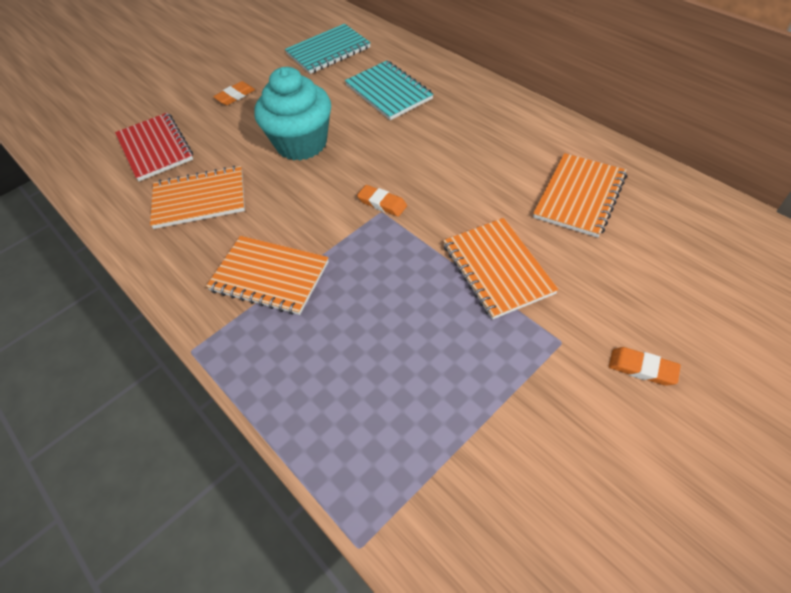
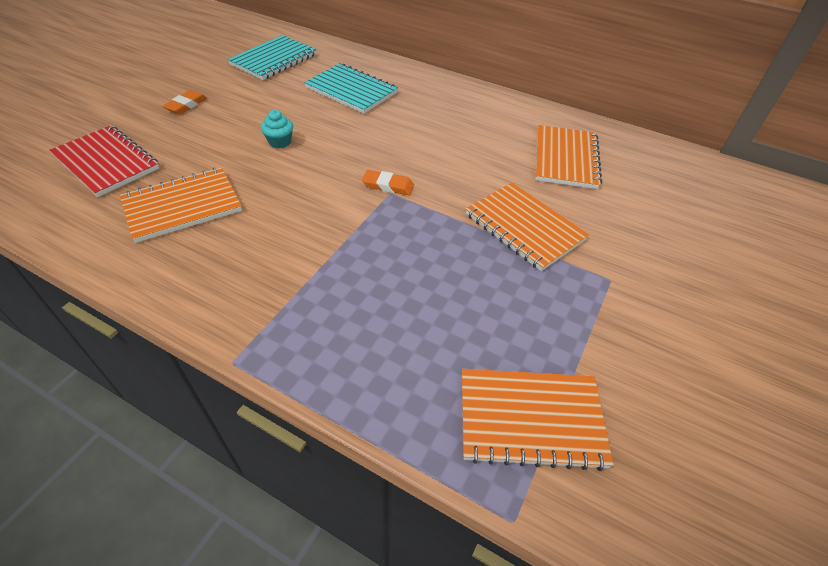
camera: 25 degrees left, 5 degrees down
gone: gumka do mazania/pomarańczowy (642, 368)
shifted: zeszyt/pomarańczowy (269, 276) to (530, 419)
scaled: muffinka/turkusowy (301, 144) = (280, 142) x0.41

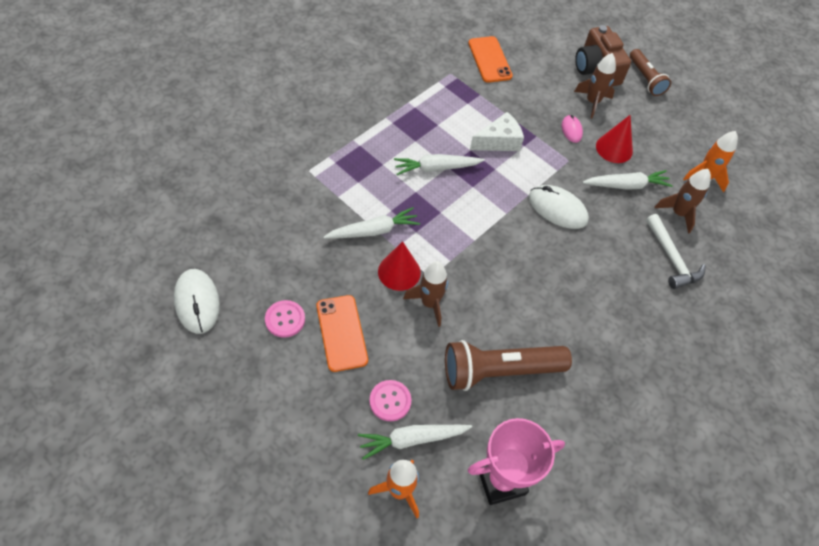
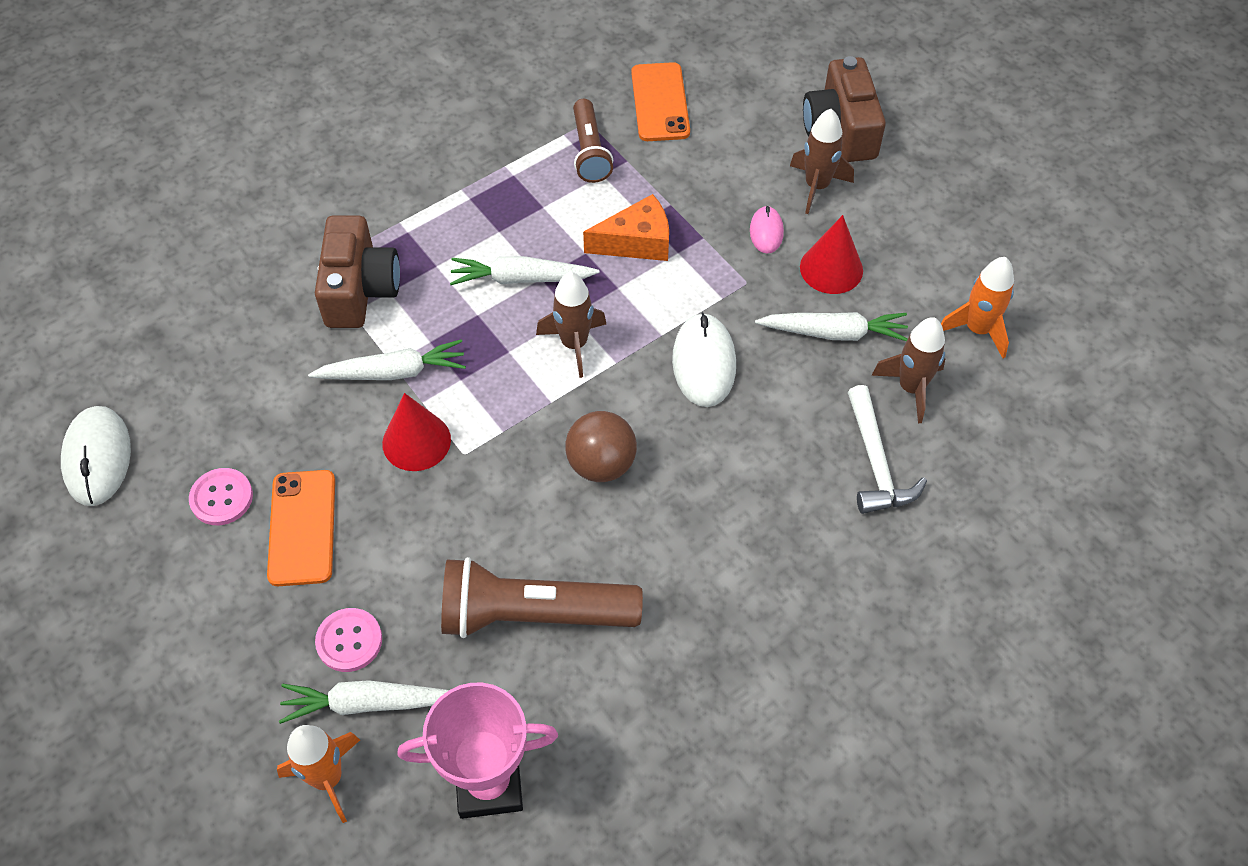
camera: 15 degrees right, 0 degrees up
new: aparat fotograficzny/brązowy (359, 289); piłka/brązowy (601, 464)
shifted: rakieta/brązowy (429, 303) to (574, 344); latarka/brązowy (645, 79) to (589, 151)
repainted: ser/biały (499, 141) to ser/pomarańczowy (637, 242)
rotated: myszka/biały (557, 209) = (703, 363) 45 degrees clockwise

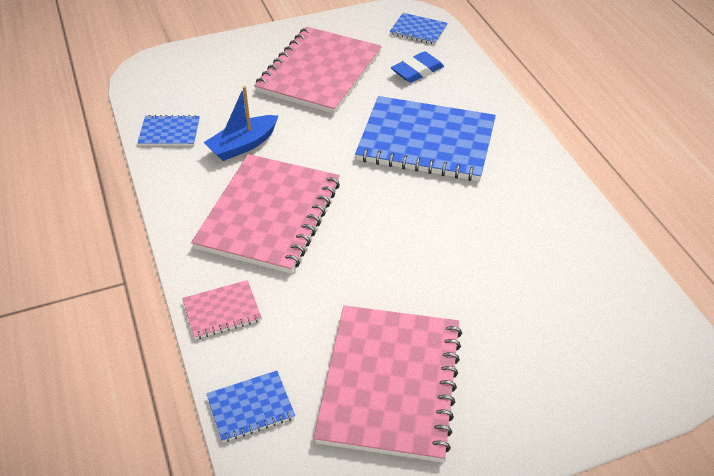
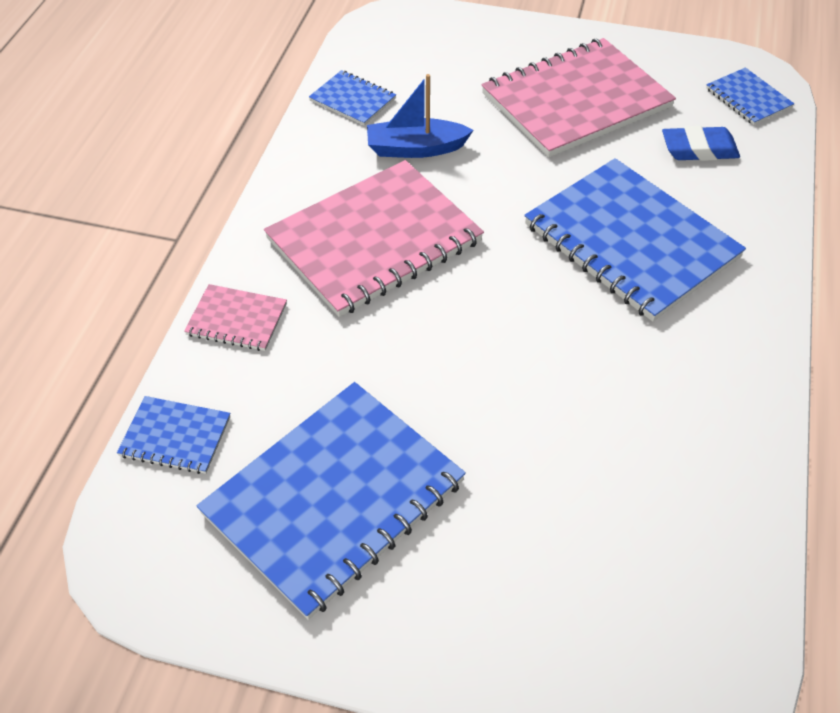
camera: 35 degrees right, 5 degrees up
repainted: zeszyt/różowy (390, 383) to zeszyt/niebieski (334, 498)

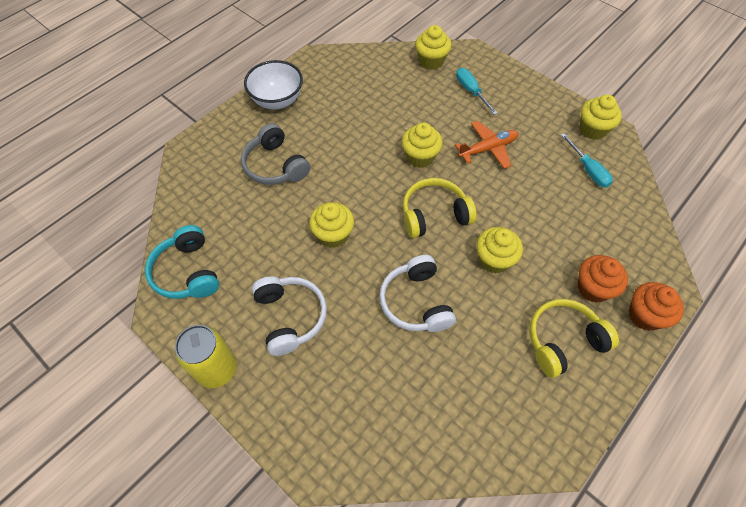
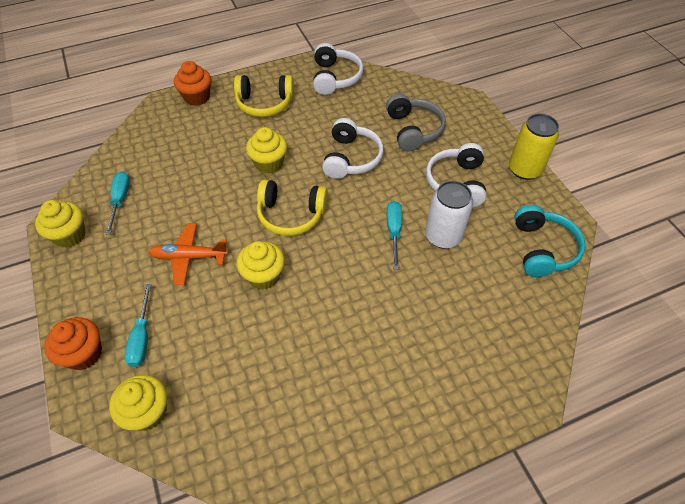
camera: 155 degrees left, 5 degrees down
gone: miska/biały (277, 100)
new: słuchawki/biały (335, 78); puszka/biały (443, 236)
shifted: słuchawki/szary (275, 165) to (413, 130); muffinka/pomarańczowy (593, 288) to (84, 354)
swapped: muffinka/żółty (333, 235) to śrubokręt/turkusowy (394, 231)

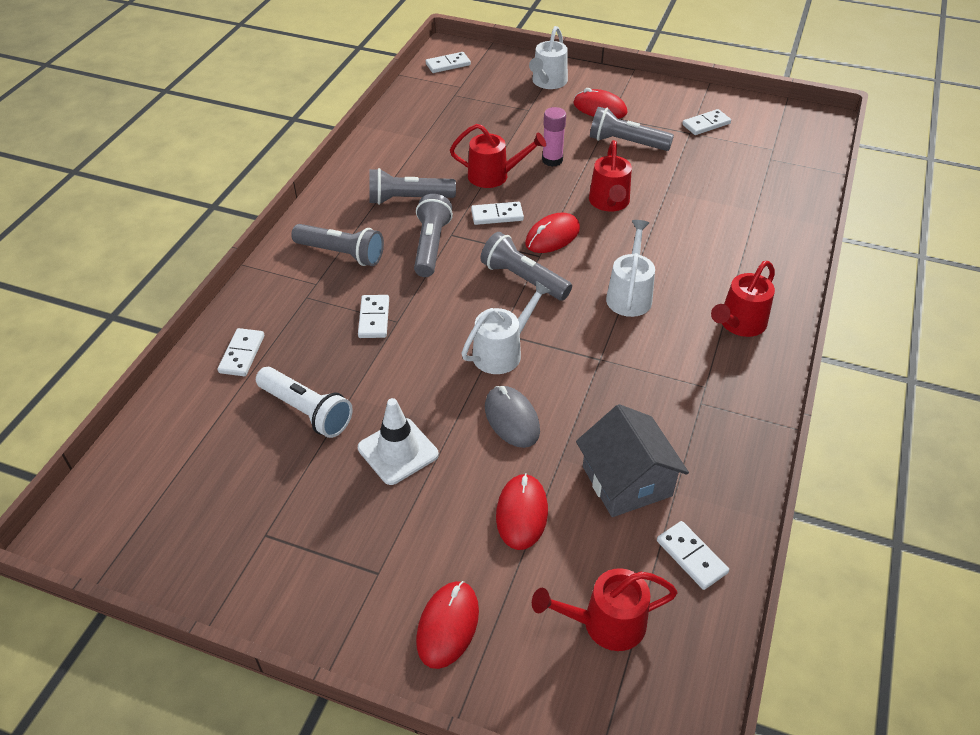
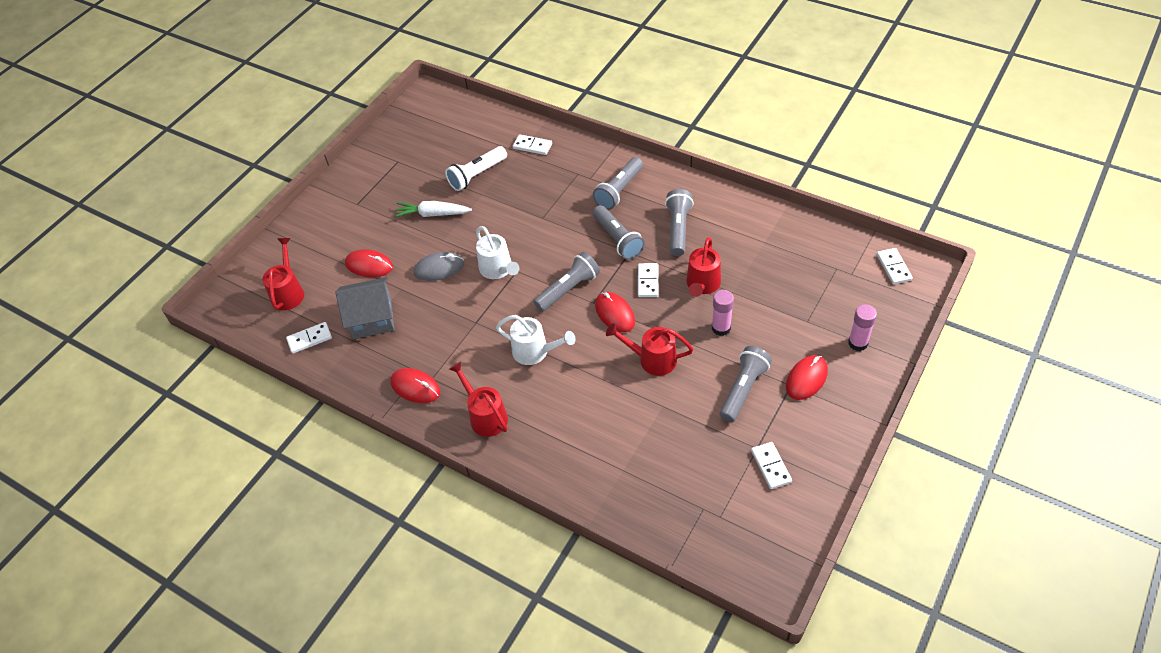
camera: 105 degrees right, 5 degrees up
gone: kostka domina/biały (374, 318)
shifted: myszka/czerwony (448, 625) to (415, 387)
swapped: pachołek/biały (398, 451) to marchewka/biały (433, 214); konewka/biały (547, 82) to klej w sztyfcie/różowy (858, 343)
rotated: latarka/szary (431, 246) = (617, 239) 45 degrees clockwise

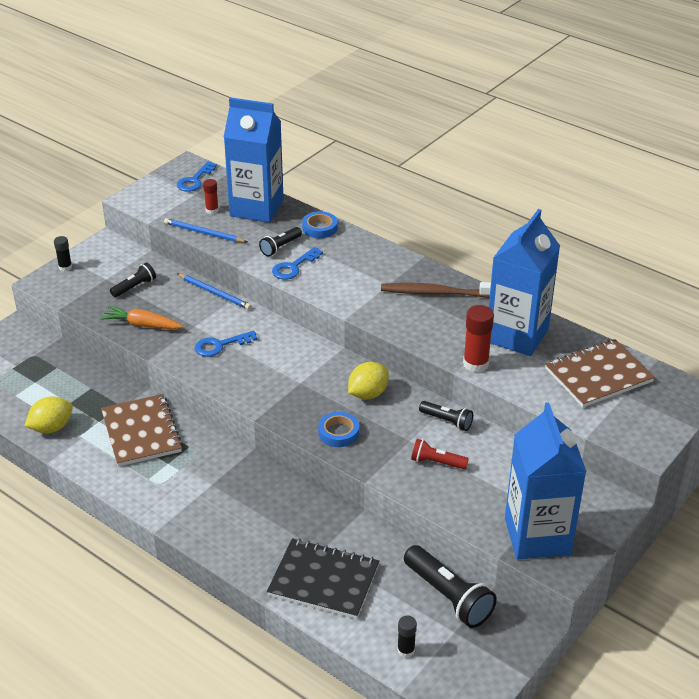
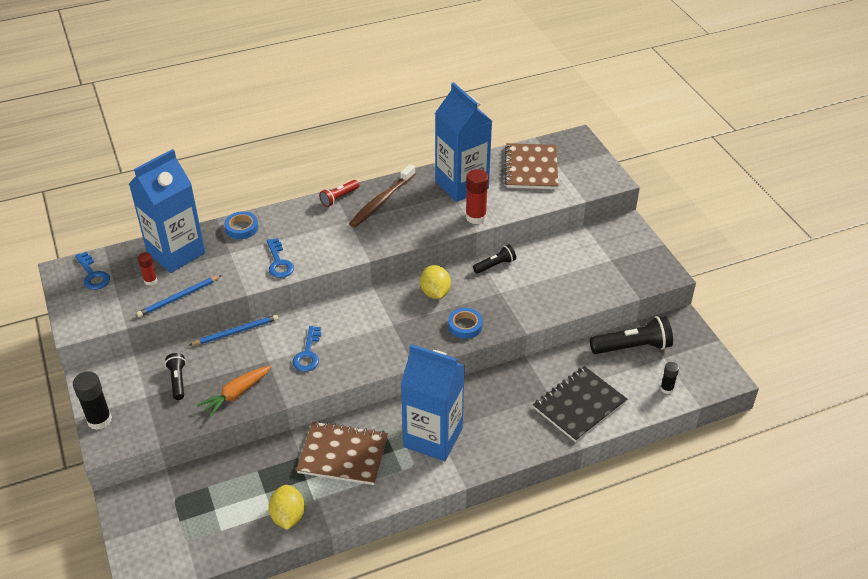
camera: 60 degrees left, 5 degrees up
gone: latarka/czarny (280, 247)
shifted: latarka/czerwony (436, 462) to (339, 198); karton mleka/niebieski (537, 536) to (433, 437)
scaled: klej w sztyfcie/czarny (65, 267) = (99, 420) x1.69

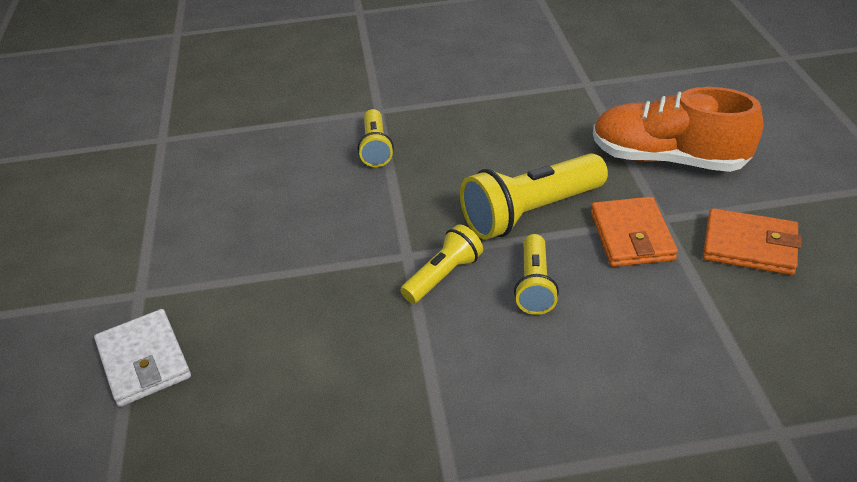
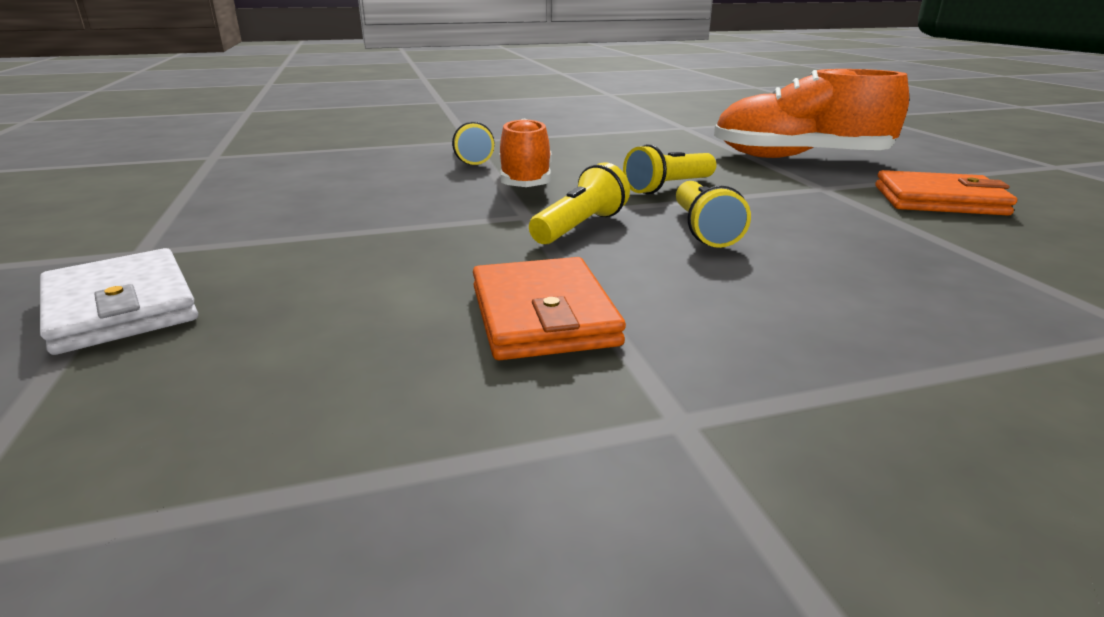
camera: 10 degrees left, 15 degrees down
new: but/pomarańczowy (526, 182)
shifted: portfel/pomarańczowy (631, 236) to (543, 315)
scaled: latarka/żółty (530, 212) = (668, 187) x0.57

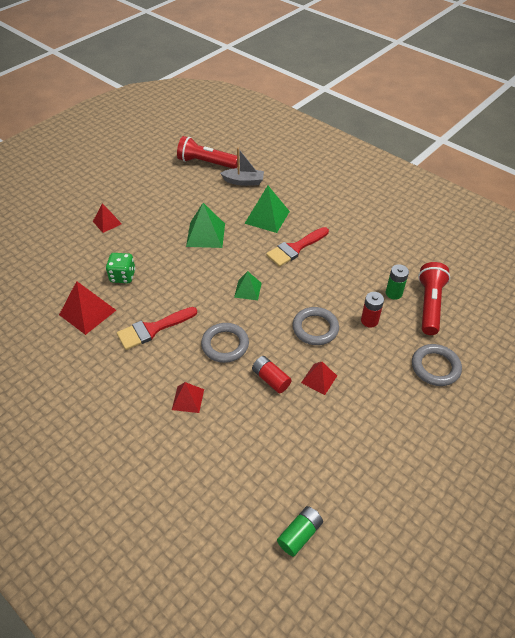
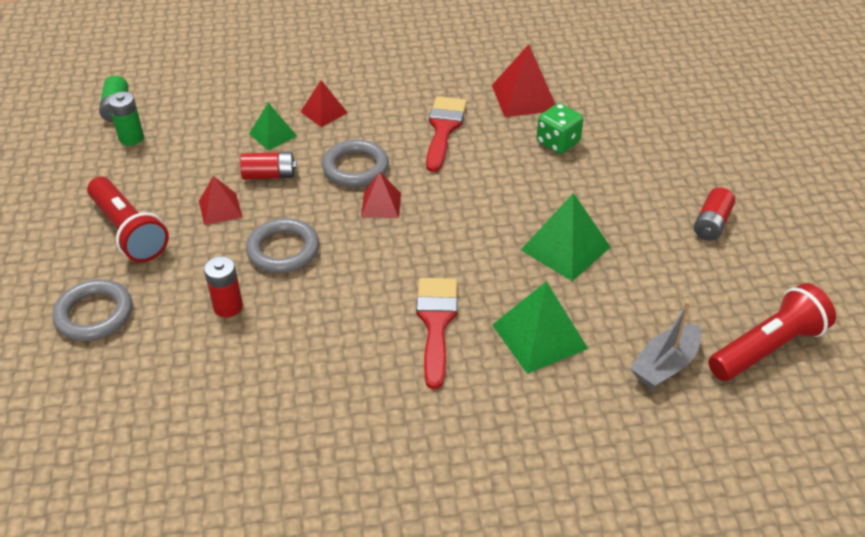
camera: 130 degrees right, 5 degrees down
new: bateria/czerwony (711, 223)
shifted: piramida/czerwony (107, 222) to (381, 204); piramida/zielony (248, 290) to (273, 135); bateria/zielony (393, 293) to (131, 138); latarka/czerwony (429, 305) to (129, 231)

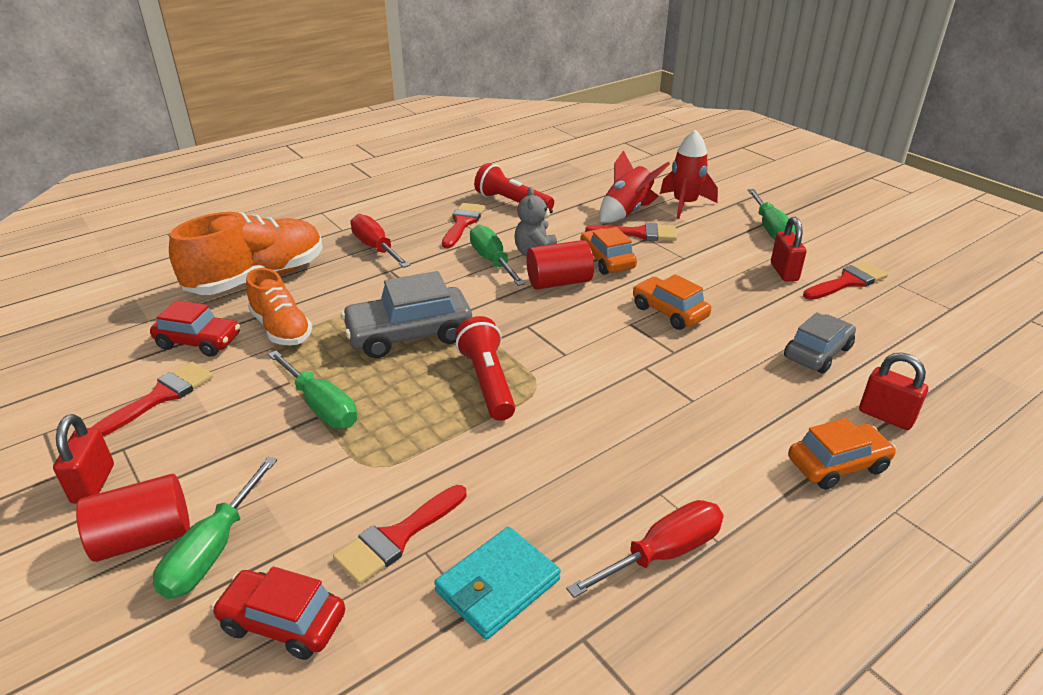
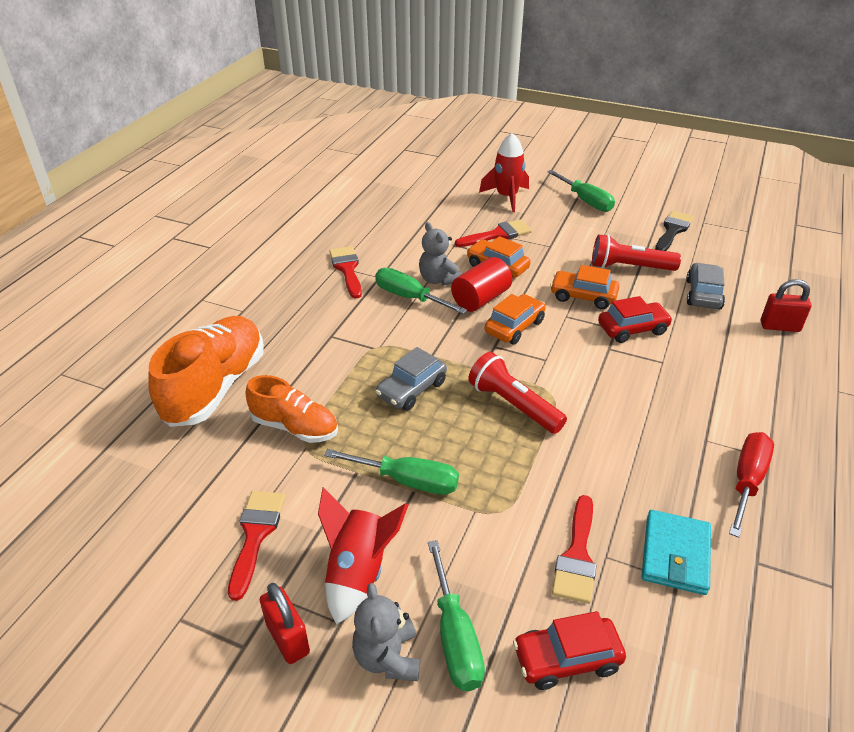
camera: 30 degrees left, 5 degrees up
gone: śrubokręt/czerwony (376, 247); kłódka/czerwony (784, 272)
shifted: samochód/czerwony (199, 342) to (632, 329); latarka/czerwony (512, 203) to (629, 267); rakieta/czerwony (627, 212) to (358, 572); samochód/pomarańczowy (837, 465) to (514, 327)
swapped: walec/czerwony (144, 537) to miś/szary (387, 657)
repainted: pędzel/czerwony (847, 282) to pędzel/czarny (672, 230)
scaled: samochód/szary (409, 335) = (411, 389) x0.66

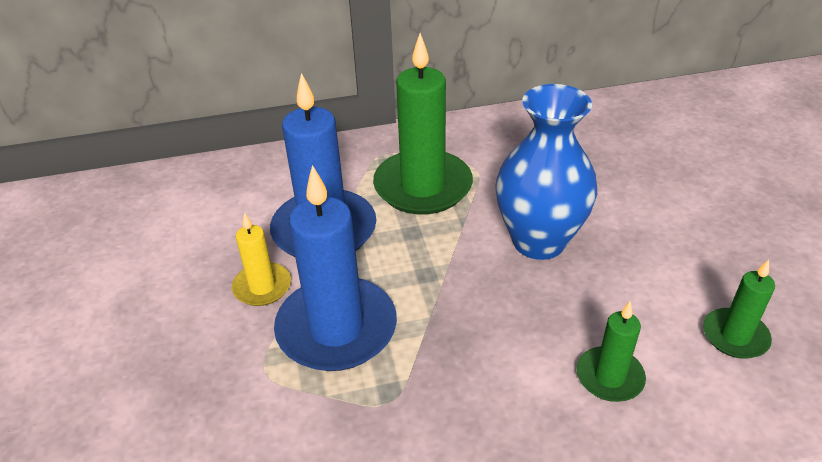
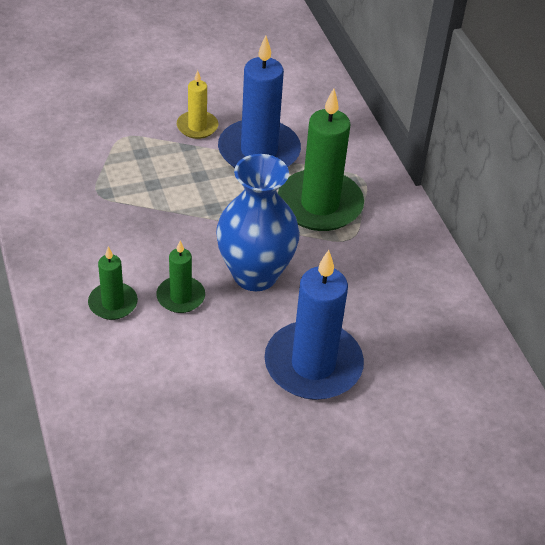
camera: 80 degrees right, 5 degrees up
shifted: świeca/niebieski (336, 328) to (313, 364); świeca/zielony (735, 336) to (180, 297)

